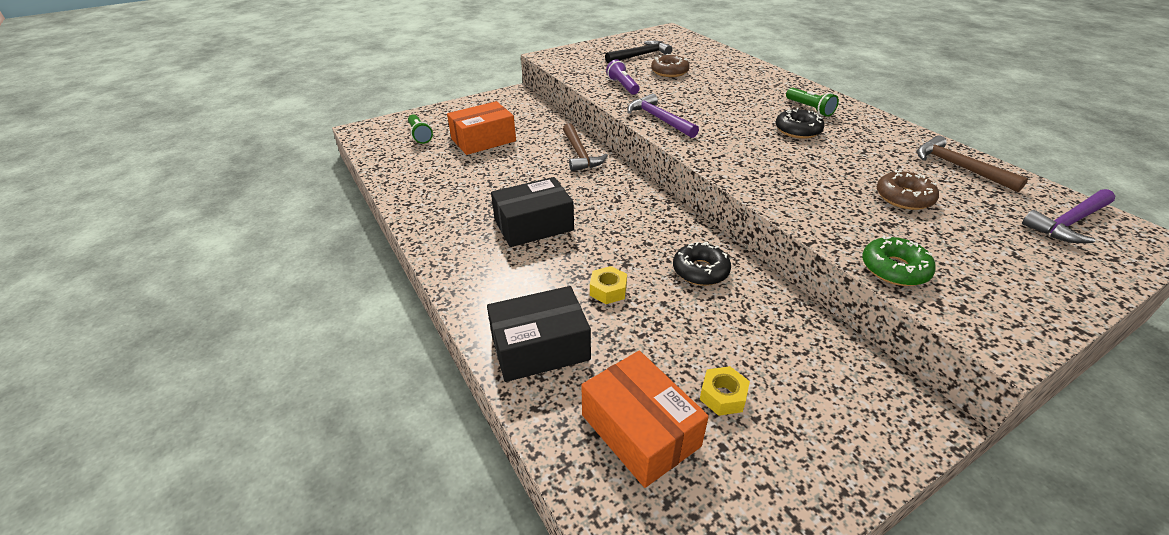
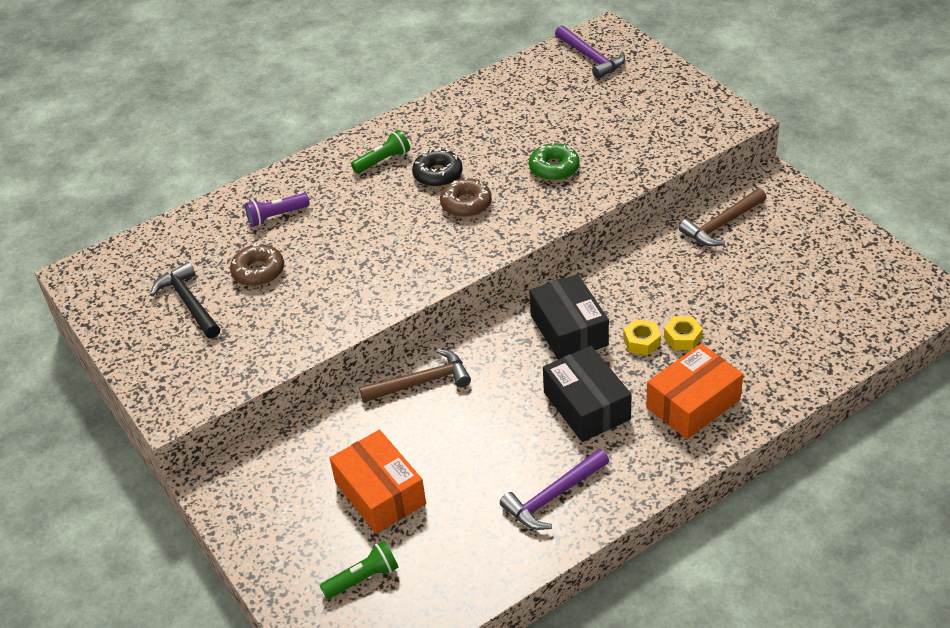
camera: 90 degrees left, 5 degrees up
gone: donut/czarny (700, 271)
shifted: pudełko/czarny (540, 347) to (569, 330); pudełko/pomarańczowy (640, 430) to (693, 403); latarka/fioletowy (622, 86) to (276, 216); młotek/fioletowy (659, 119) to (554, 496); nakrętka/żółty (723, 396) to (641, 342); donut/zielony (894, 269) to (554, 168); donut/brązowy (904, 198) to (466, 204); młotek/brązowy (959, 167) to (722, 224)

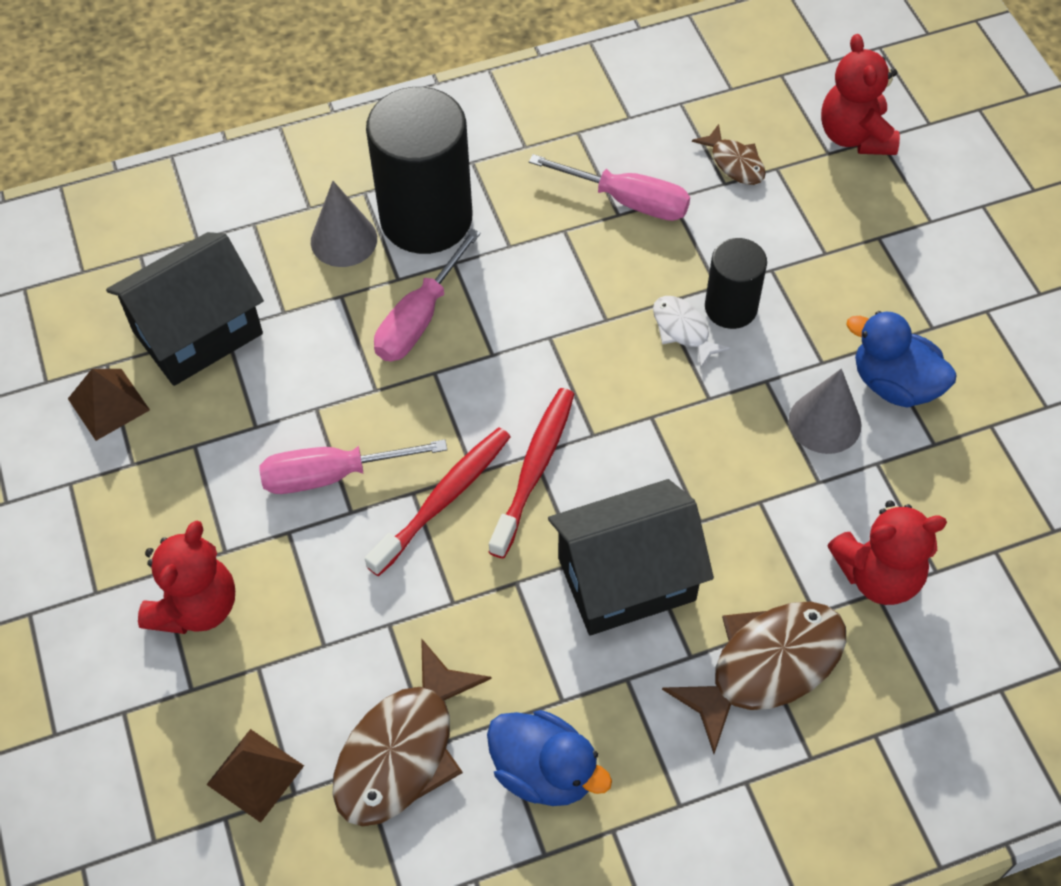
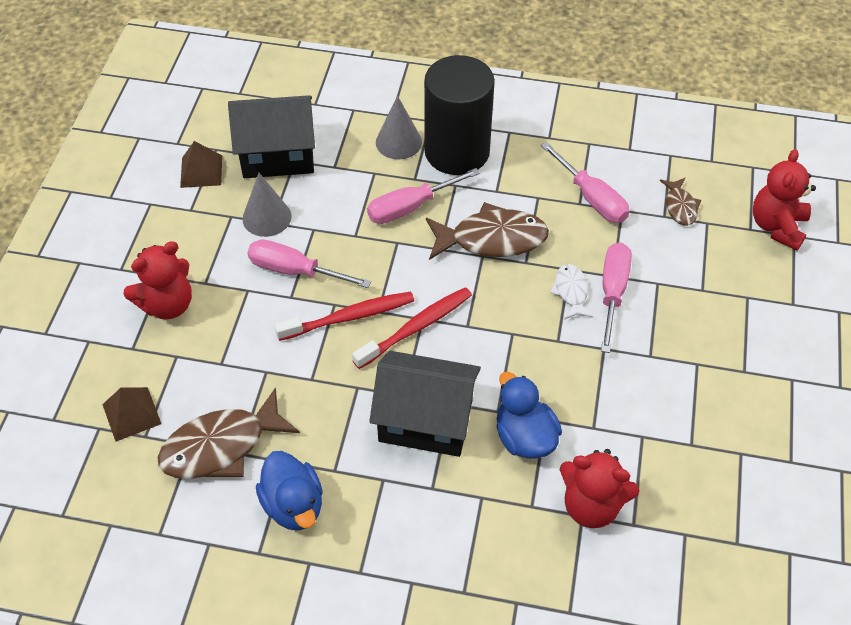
camera: 30 degrees right, 5 degrees down
shifted: ryba/brązowy (767, 667) to (492, 239); stożek/szary (825, 422) to (267, 217); kaczka/niebieski (894, 384) to (524, 437)
swapped: walec/czarny (731, 307) to śrubokręt/różowy (612, 293)

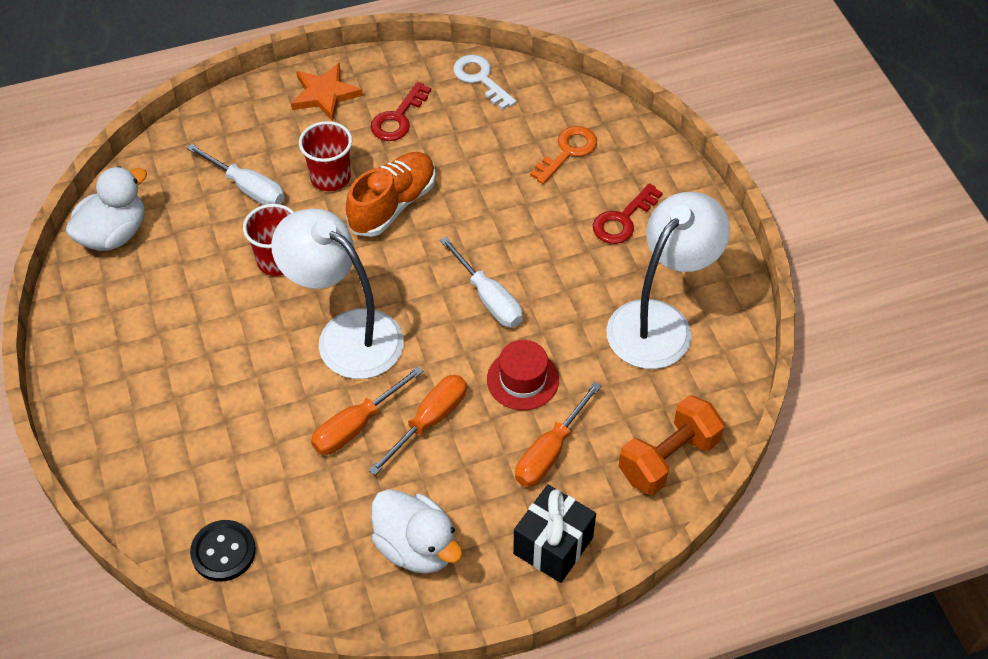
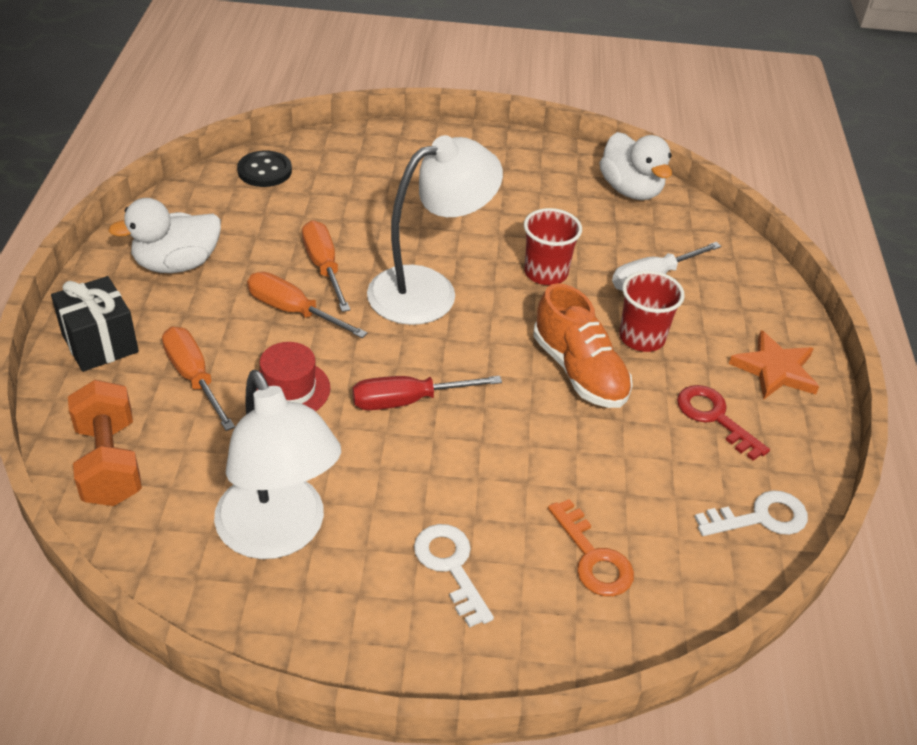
camera: 110 degrees right, 10 degrees down
repainted: śrubokręt/biały (488, 298) to śrubokręt/czerwony (408, 401); klucz/czerwony (623, 220) to klucz/biały (450, 566)
rotated: śrubokręt/pomarańczowy (429, 421) = (293, 311) 150 degrees clockwise

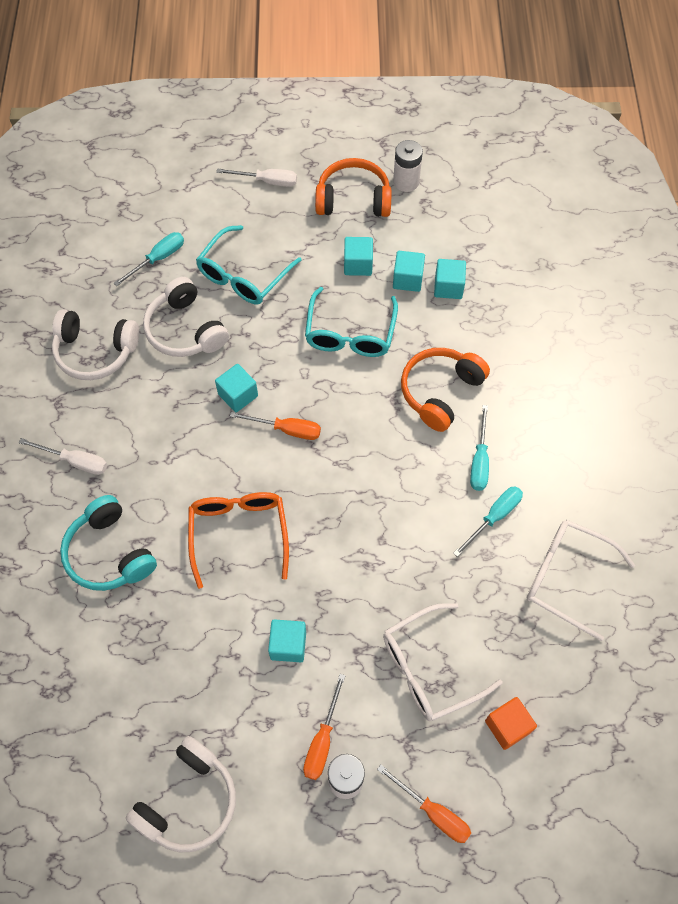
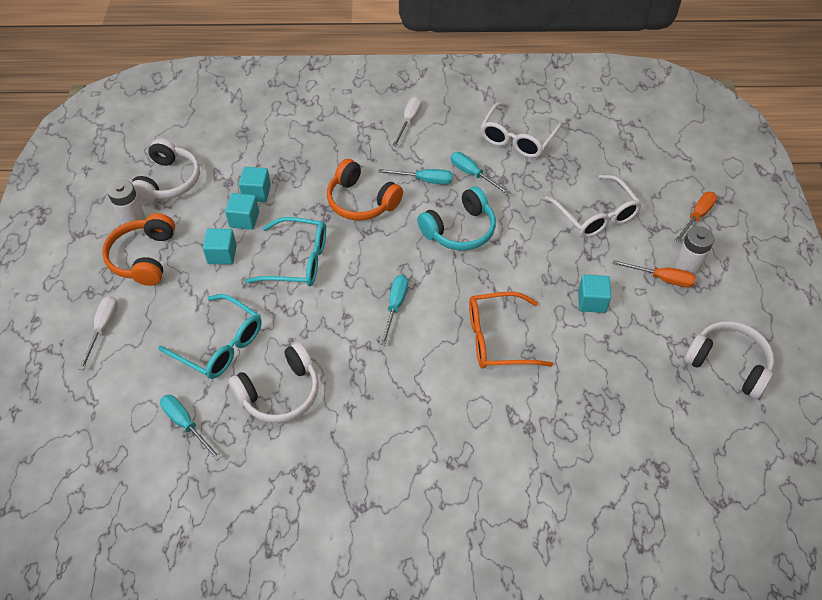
camera: 90 degrees left, 10 degrees down
gone: sześcian/turkusowy (238, 395); sześcian/pomarańczowy (507, 726)
shifted: śrubokręt/biały (75, 461) to (409, 121); słuchawki/biały (95, 352) to (168, 181); słuchawki/turkusowy (109, 553) to (460, 230)
repainted: śrubokręt/pomarańczowy (286, 429) to śrubokręt/turkusowy (395, 306)

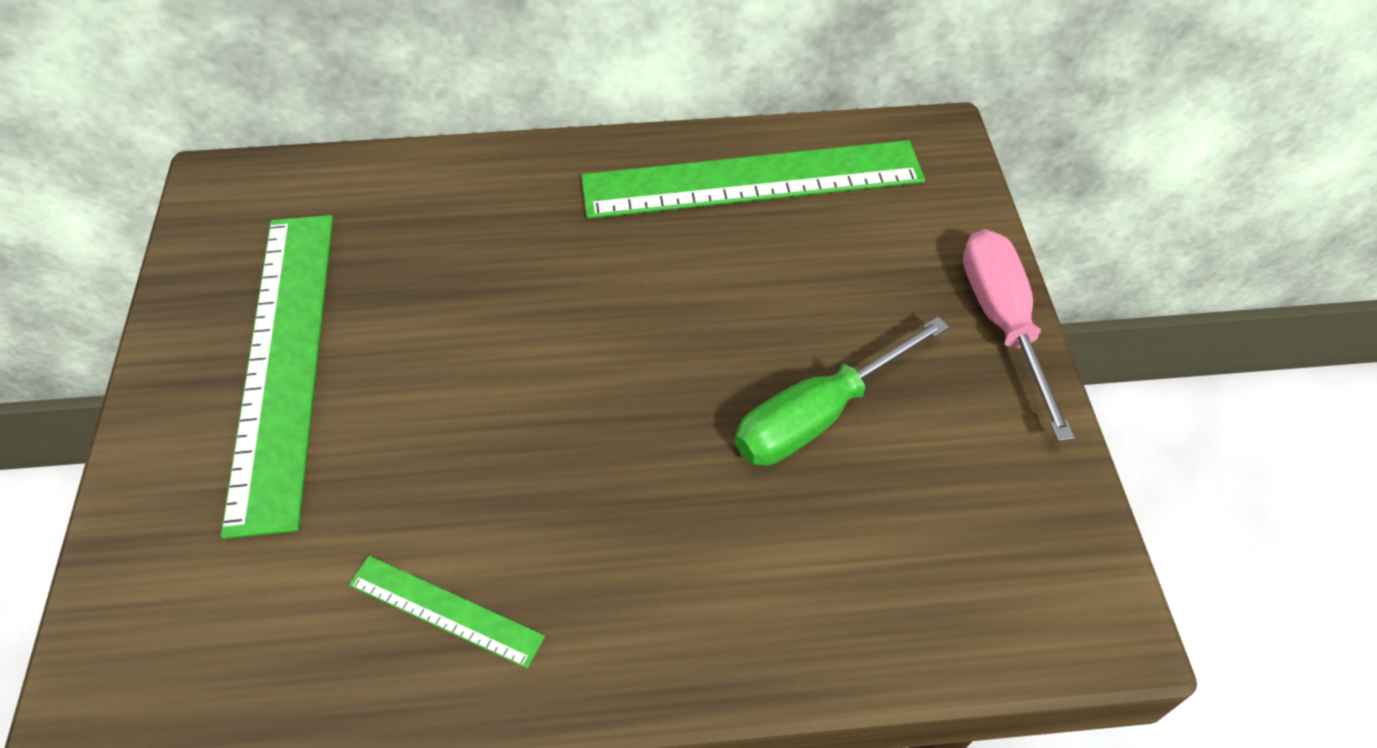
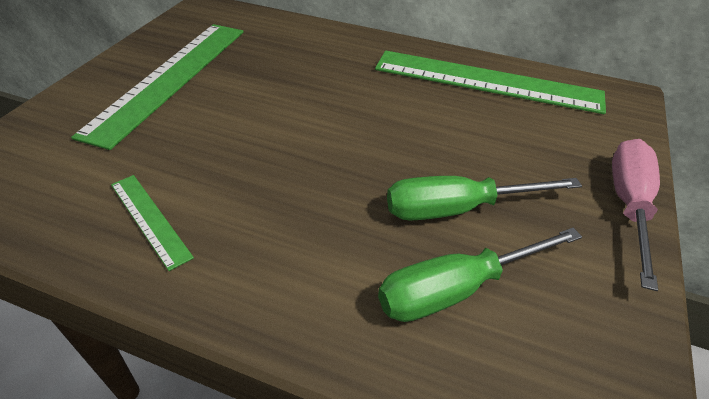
camera: 25 degrees right, 10 degrees down
new: śrubokręt/zielony (457, 289)

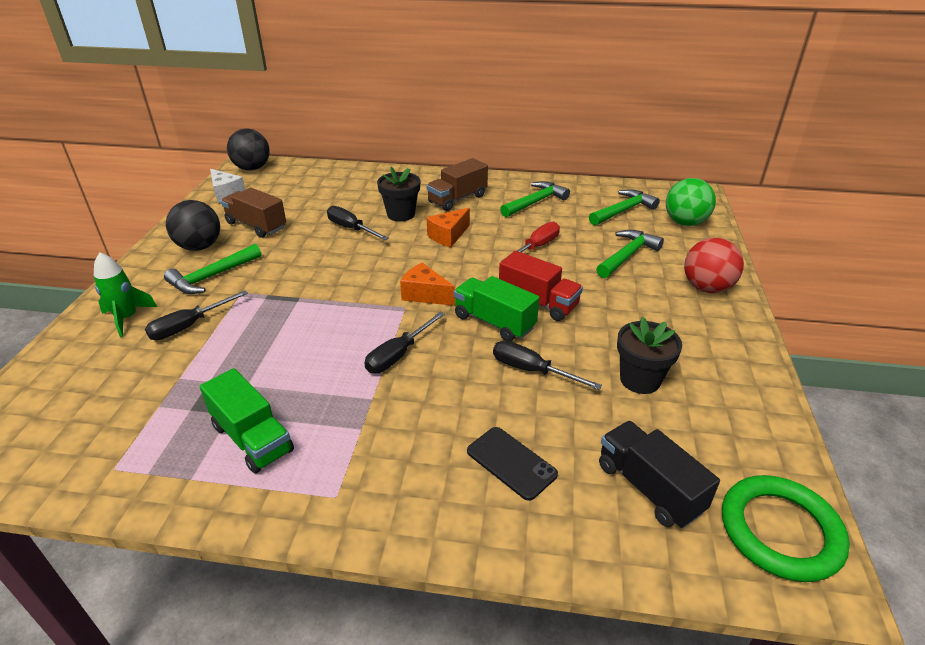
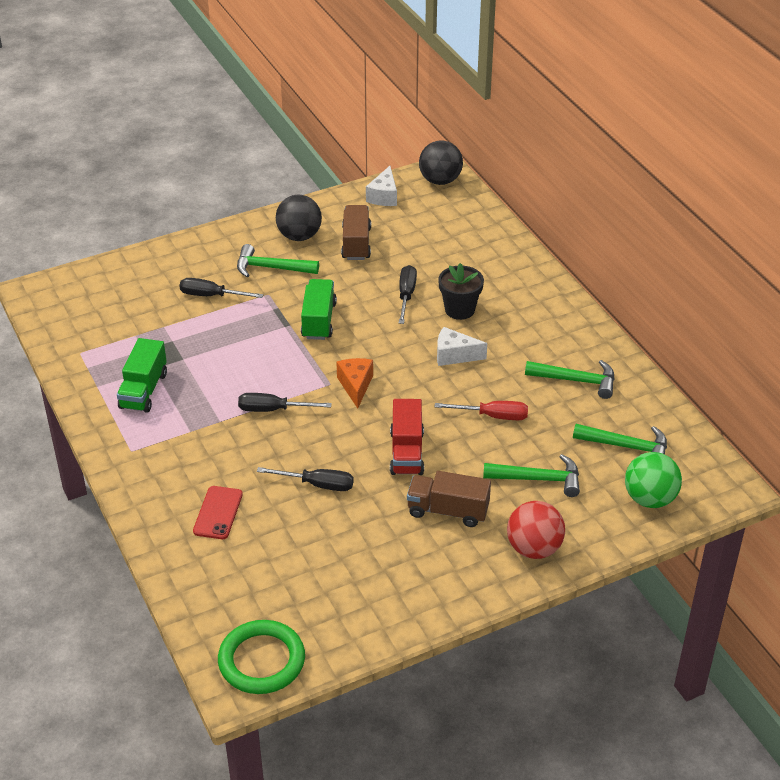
camera: 55 degrees right, 5 degrees up
gone: rakieta/zielony (127, 318); ciężarówka/czarny (649, 488); doniczka/czarny (640, 380)
shifted: ciężarówka/brązowy (457, 199) to (448, 511); ciężarówka/zielony (494, 322) to (319, 320)
repainted: ser/pomarańczowy (448, 236) to ser/biały (454, 355); telefon/czarny (511, 463) to telefon/czerwony (218, 513)
rotated: śrubokręt/czarny (532, 370) = (317, 484) 105 degrees clockwise

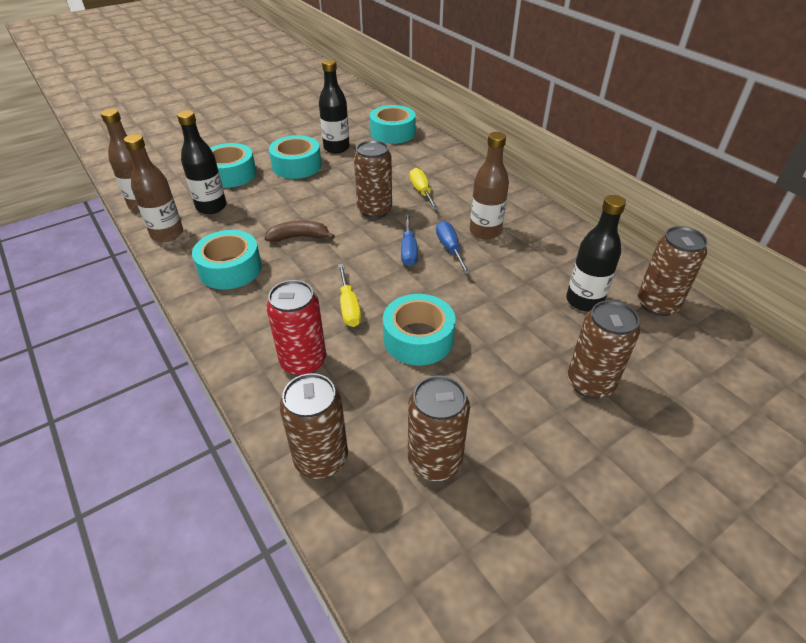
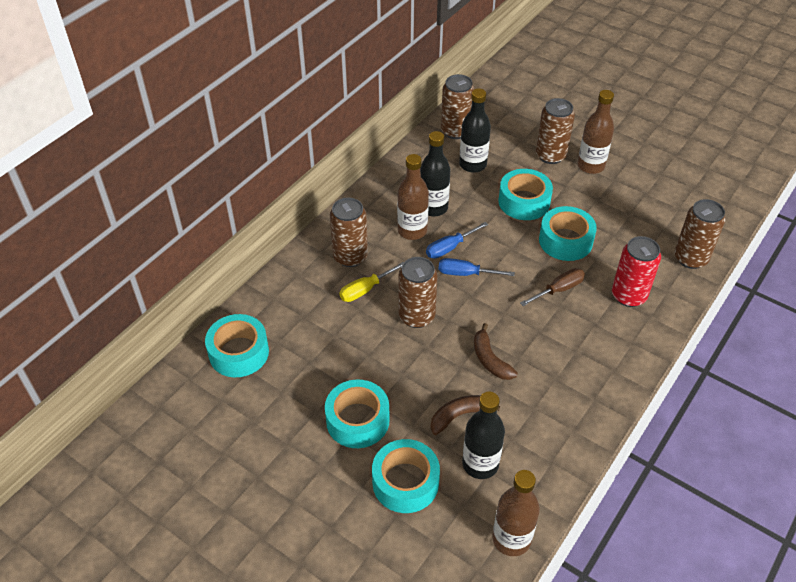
camera: 110 degrees left, 5 degrees up
new: banan/brązowy (458, 416)
shifted: butelka/brązowy (167, 234) to (590, 166); taśma klejąca/turkusowy (230, 269) to (524, 202); butelka/czarny (336, 148) to (433, 208); puszka/brązowy (434, 461) to (350, 256)
repainted: śrubokręt/żółty (349, 306) to śrubokręt/brązowy (558, 290)
rotated: śrubokręt/niebieski (408, 250) = (466, 274) 150 degrees counterclockwise

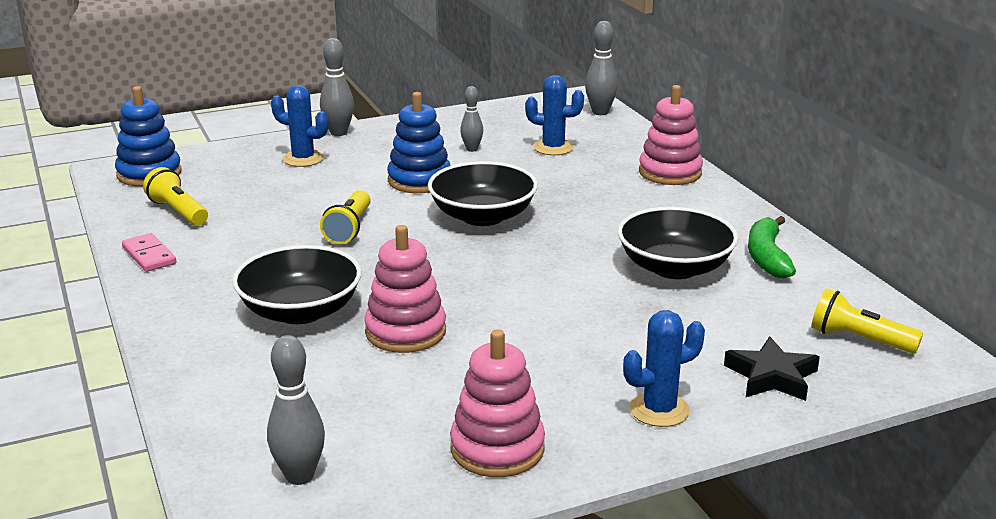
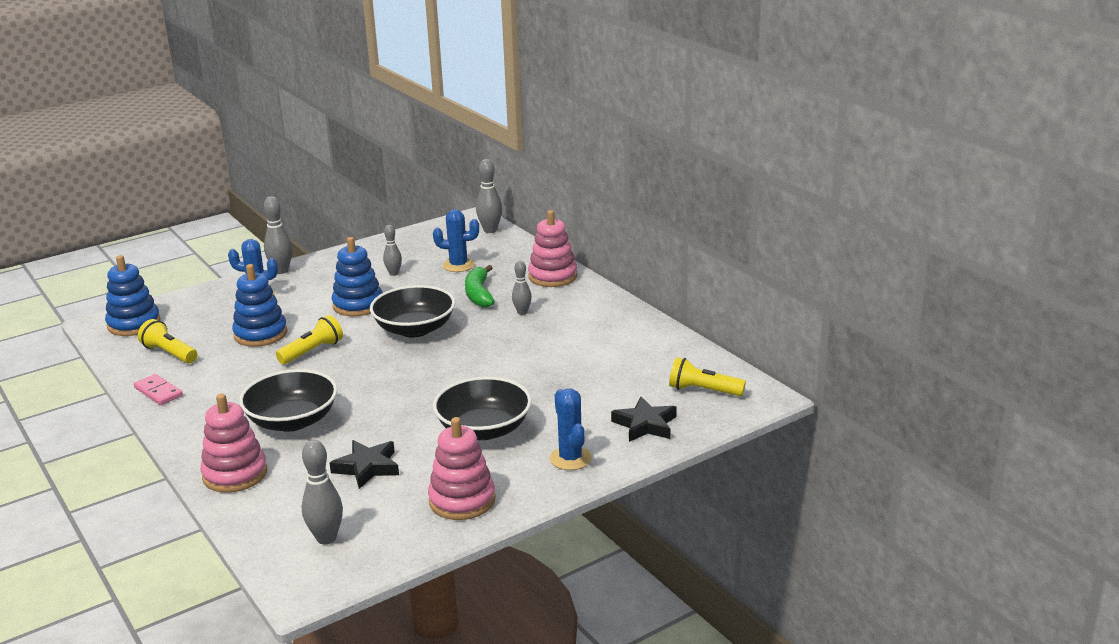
camera: 10 degrees left, 0 degrees up
new: zabawka nakładanka/niebieski (260, 334); gwiazda/czarny (367, 467); kręgiel/szary (522, 312)
shifted: zabawka nakładanka/różowy (405, 332) to (235, 474); miska/czarny (674, 267) to (484, 429); banan/zielony (767, 257) to (479, 294)
rotated: latarka/żółty (349, 229) = (312, 351) 135 degrees counterclockwise; kaktus/niebieski (659, 410) = (570, 458) 75 degrees counterclockwise

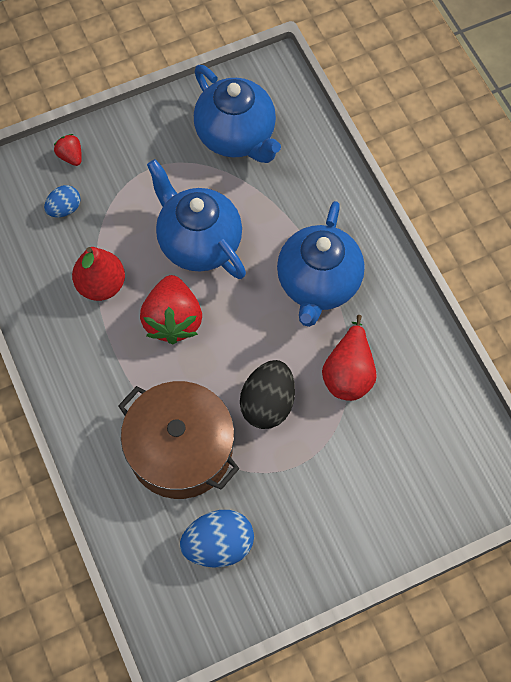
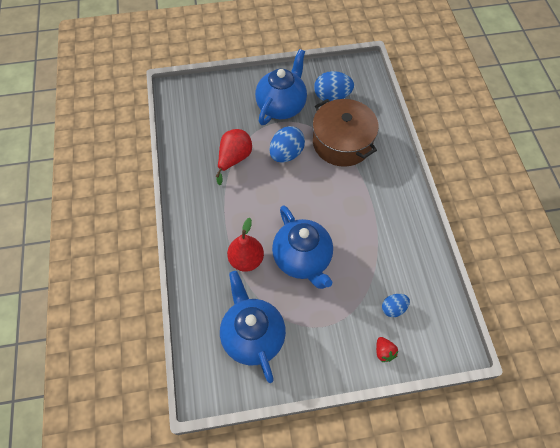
camera: 165 degrees left, 5 degrees down
gone: truskawka/czerwony (173, 320)
shifted: gruszka/czerwony (101, 285) to (246, 260); imbryk/niebieski (318, 284) to (281, 106)
repainted: jajko/czarny (268, 404) to jajko/niebieski (286, 154)

